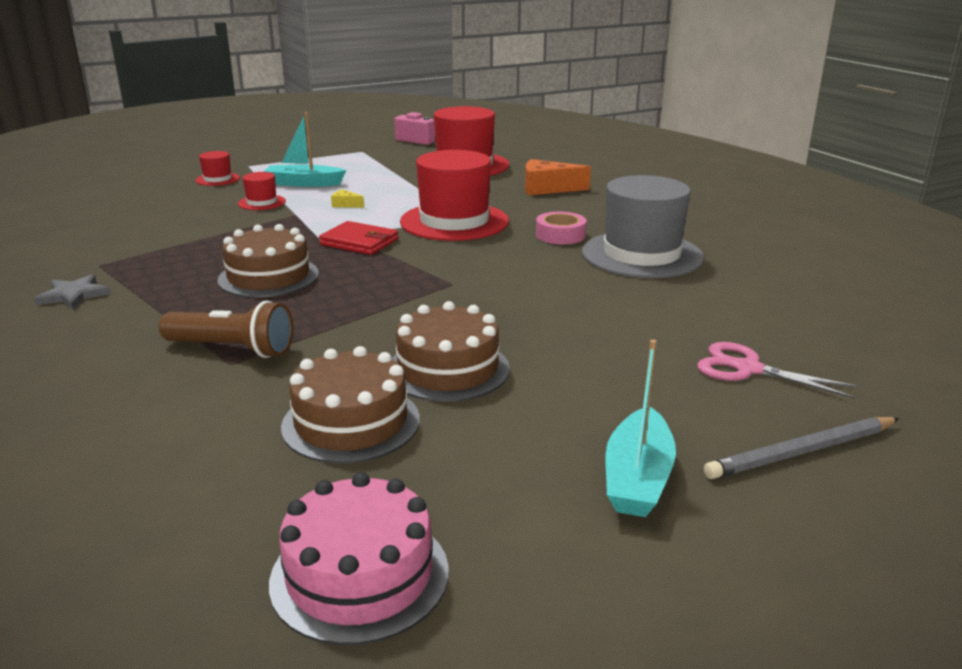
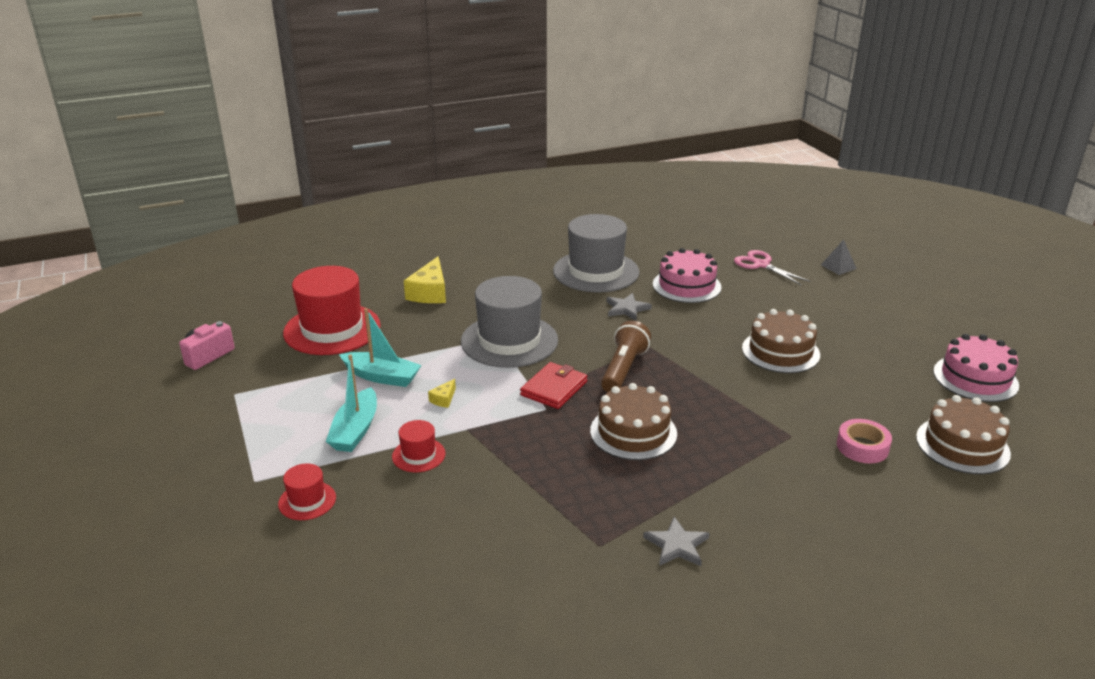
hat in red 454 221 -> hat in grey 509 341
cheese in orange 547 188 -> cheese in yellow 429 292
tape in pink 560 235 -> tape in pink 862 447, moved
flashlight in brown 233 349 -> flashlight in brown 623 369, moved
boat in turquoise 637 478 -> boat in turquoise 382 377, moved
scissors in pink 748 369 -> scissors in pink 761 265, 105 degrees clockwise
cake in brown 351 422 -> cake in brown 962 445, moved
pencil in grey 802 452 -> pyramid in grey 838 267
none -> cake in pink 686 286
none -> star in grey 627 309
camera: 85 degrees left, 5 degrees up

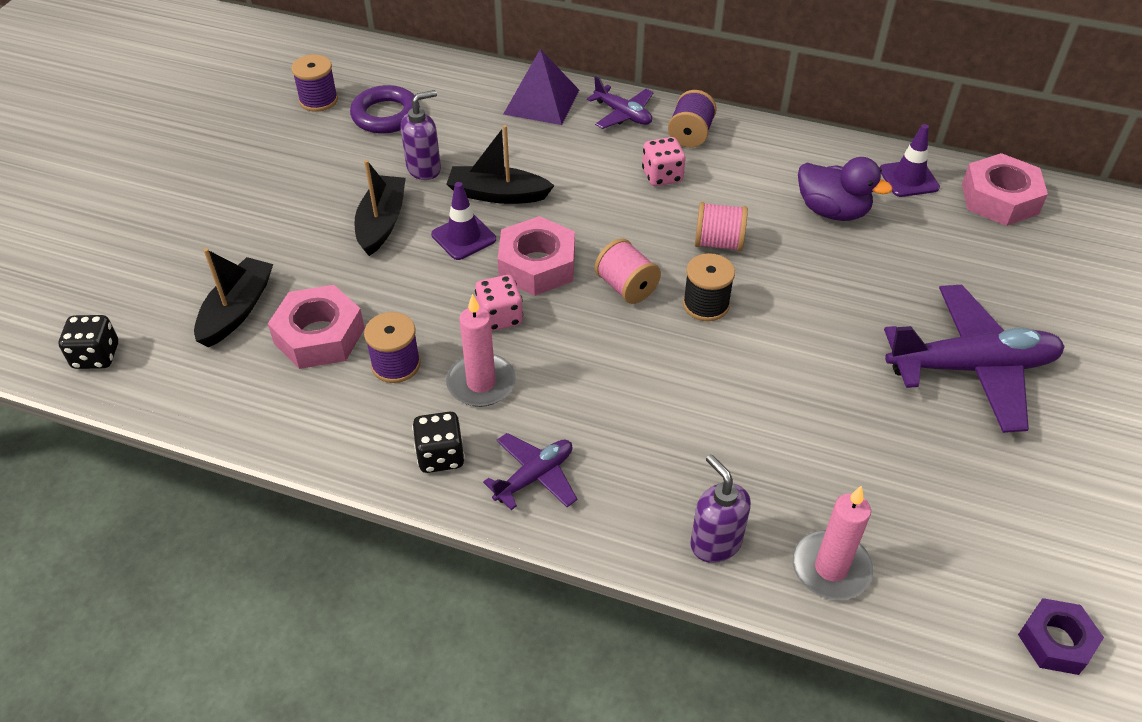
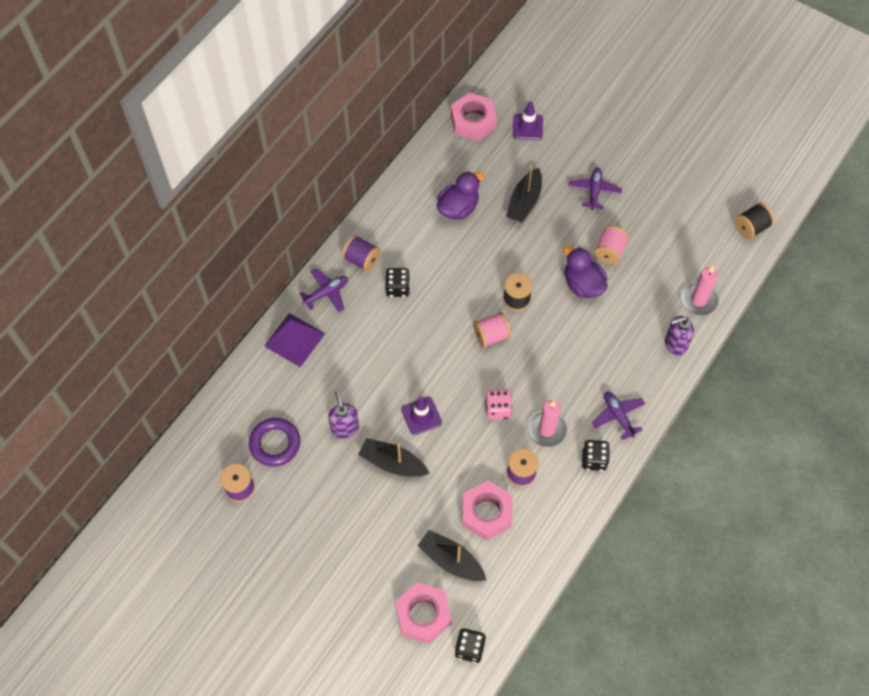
traffic cone in purple 908 179 -> traffic cone in purple 527 127, moved
boat in black 497 194 -> boat in black 524 202, moved
dice in pink 662 176 -> dice in black 397 288
spool in pink 718 243 -> spool in pink 609 252, moved
nut in pink 537 265 -> nut in pink 423 615, moved
plane in purple 971 368 -> plane in purple 594 191, x0.52
nut in purple 1056 641 -> spool in black 751 228
none -> duck in purple 583 285
camera: 75 degrees left, 15 degrees up

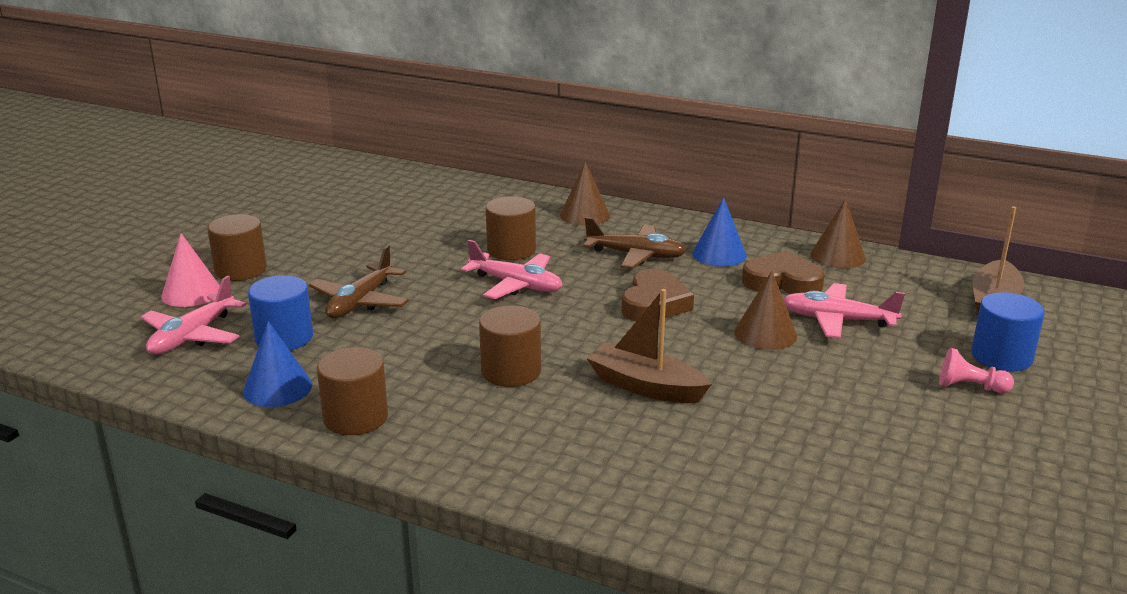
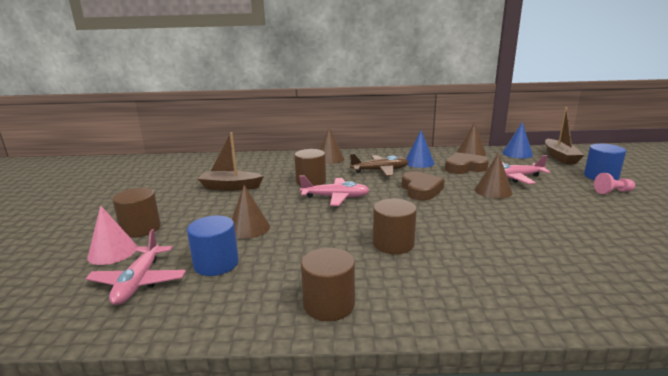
plane in brown 360 302 -> cone in brown 249 228
boat in brown 645 386 -> boat in brown 230 187, moved
cone in blue 277 388 -> cone in blue 517 153, moved
camera: 25 degrees left, 5 degrees down

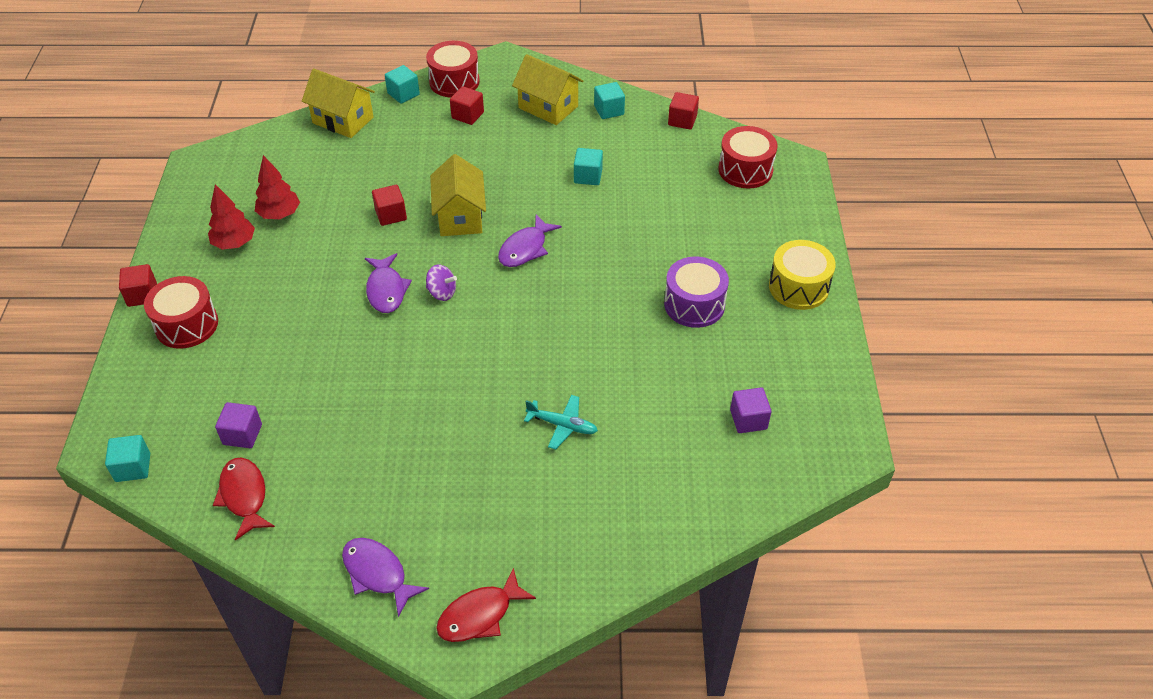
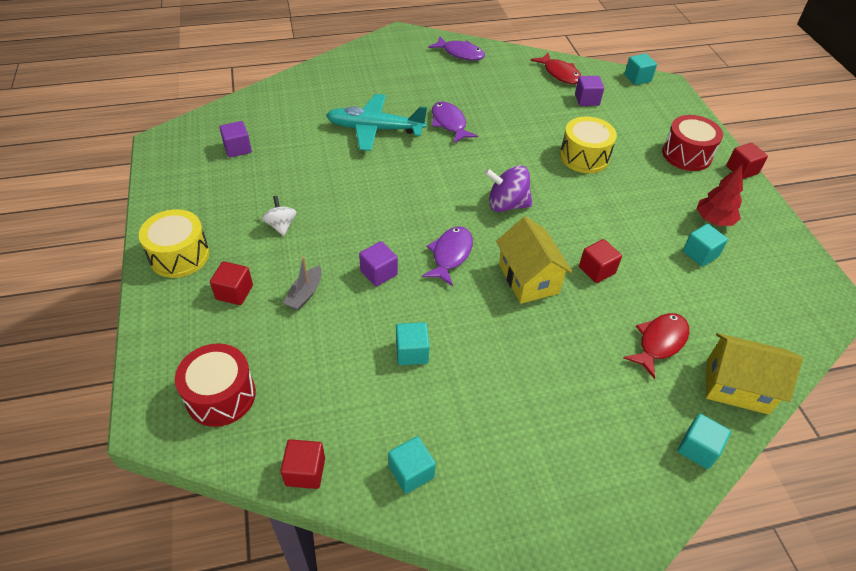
drum in red 454 82 -> none
house in yellow 548 107 -> none
cube in red 467 115 -> cube in red 234 292, moved
tree in red 280 214 -> cube in turquoise 700 254
fish in purple 386 290 -> fish in purple 449 123, moved
drum in purple 694 304 -> spinning top in white 281 225
spinning top in purple 442 293 -> spinning top in purple 506 204, x1.61
plane in turquoise 562 425 -> plane in turquoise 375 129, x1.83
fish in red 480 615 -> fish in red 659 342, moved
none -> drum in yellow 584 157
none -> cube in purple 379 273
none -> boat in grey 305 294
camera: 165 degrees right, 0 degrees up

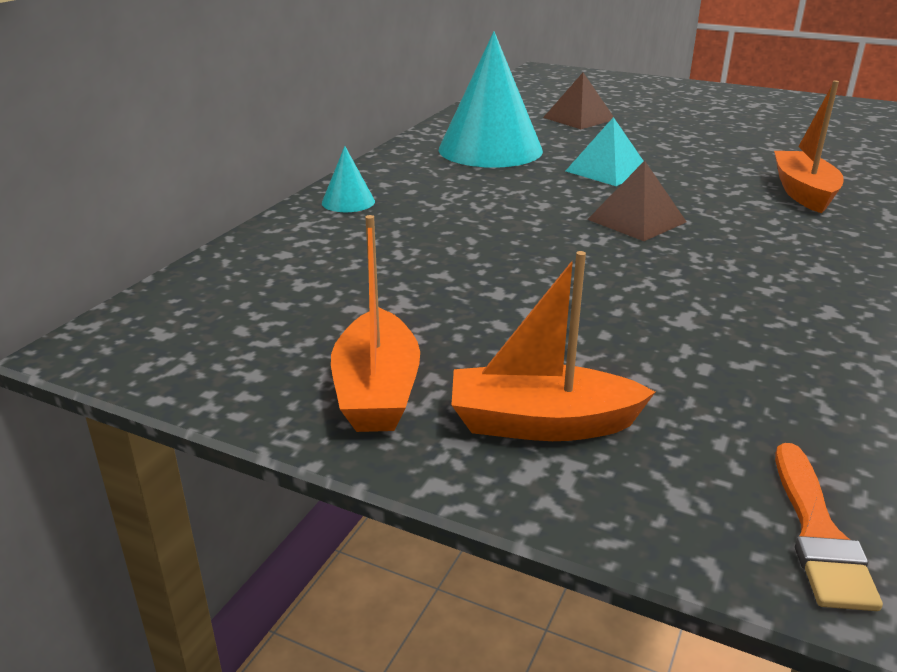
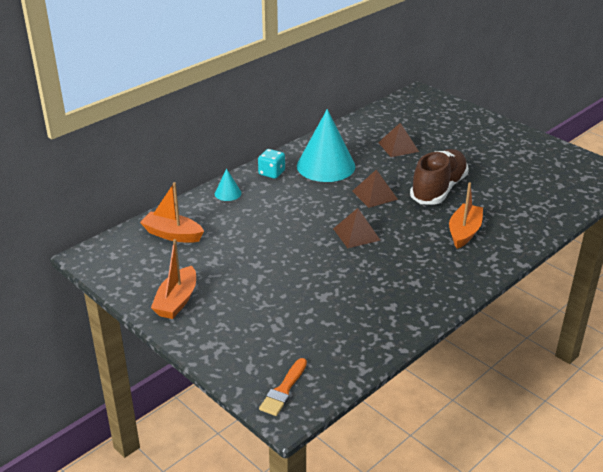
pyramid in turquoise 607 171 -> pyramid in brown 374 195
boat in orange 541 423 -> boat in orange 172 234, moved
none -> dice in turquoise 271 173
none -> shoe in brown 438 189
camera: 20 degrees right, 5 degrees up

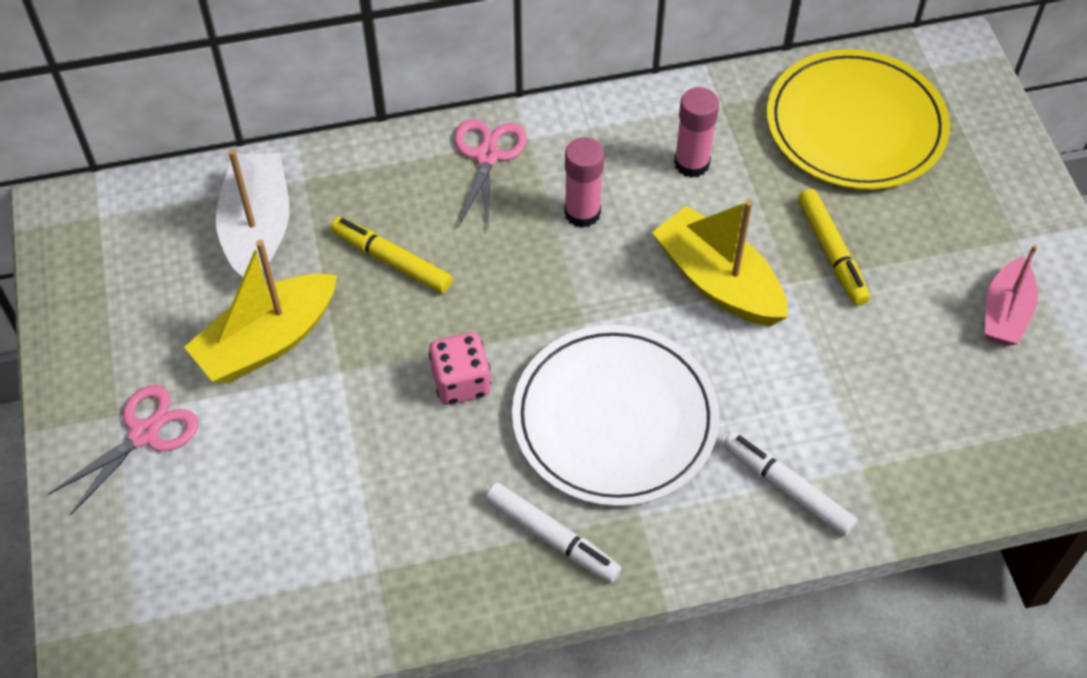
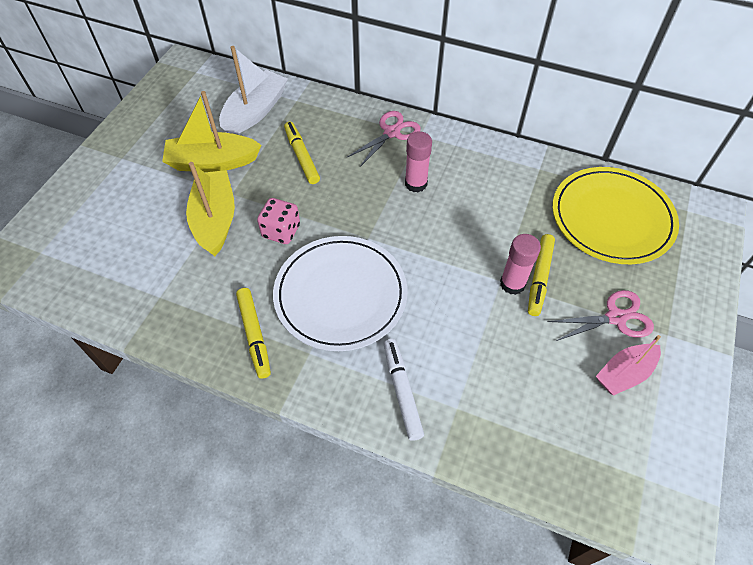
glue stick in pink 691 163 -> glue stick in pink 512 284, moved
boat in yellow 718 281 -> boat in yellow 215 220, moved
scissors in pink 144 434 -> scissors in pink 616 317, moved
marker in white 552 538 -> marker in yellow 254 335
camera: 35 degrees right, 0 degrees up

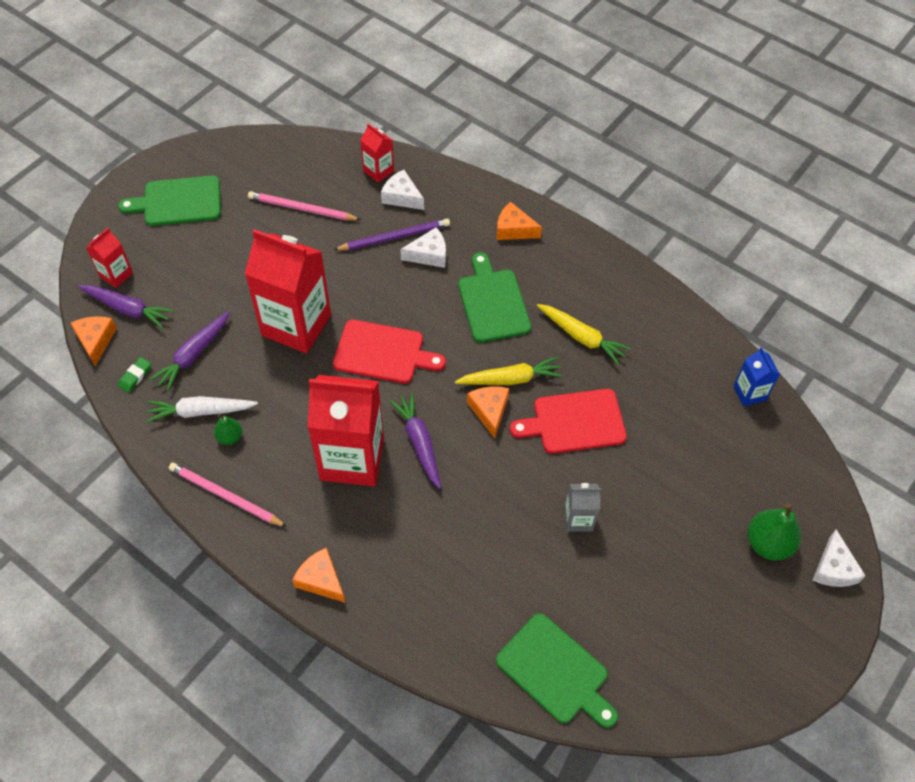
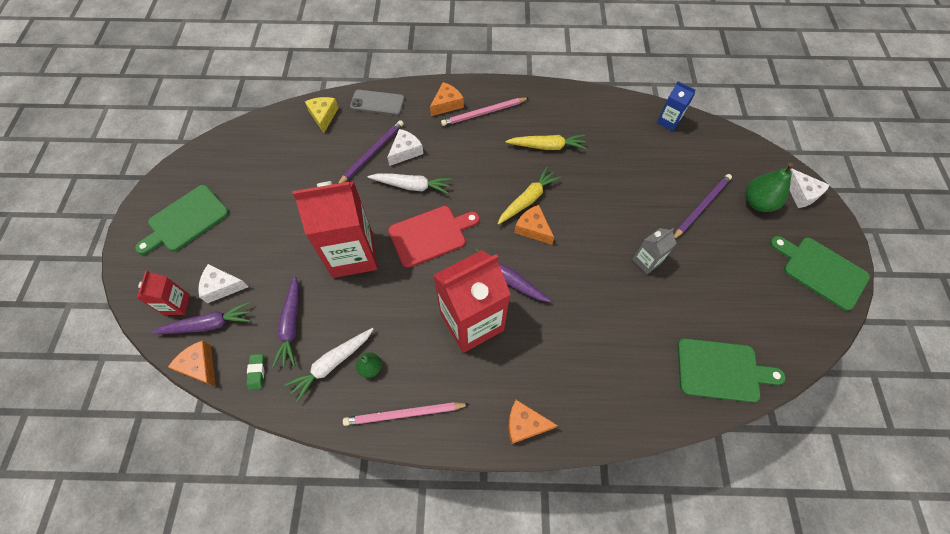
carton in red 378 171 -> cheese in yellow 323 116
cheese in white 402 197 -> cheese in white 222 286, moved
pencil in pink 302 209 -> pencil in pink 483 113, moved
cheese in orange 513 229 -> cheese in orange 447 104, 150 degrees clockwise
cutting board in green 492 302 -> cutting board in green 821 271, moved
cutting board in red 574 422 -> none
none -> phone in grey 377 102
none -> carrot in white 412 186
none -> pencil in purple 701 207
camera: 35 degrees left, 5 degrees up

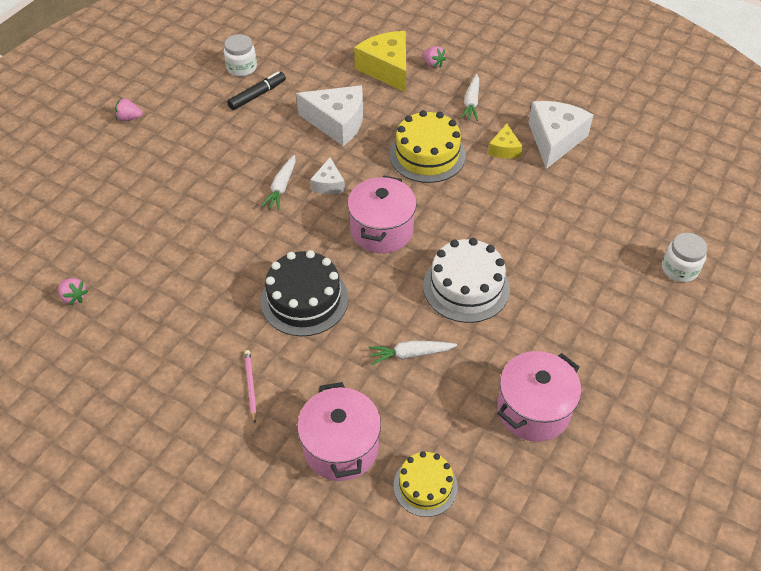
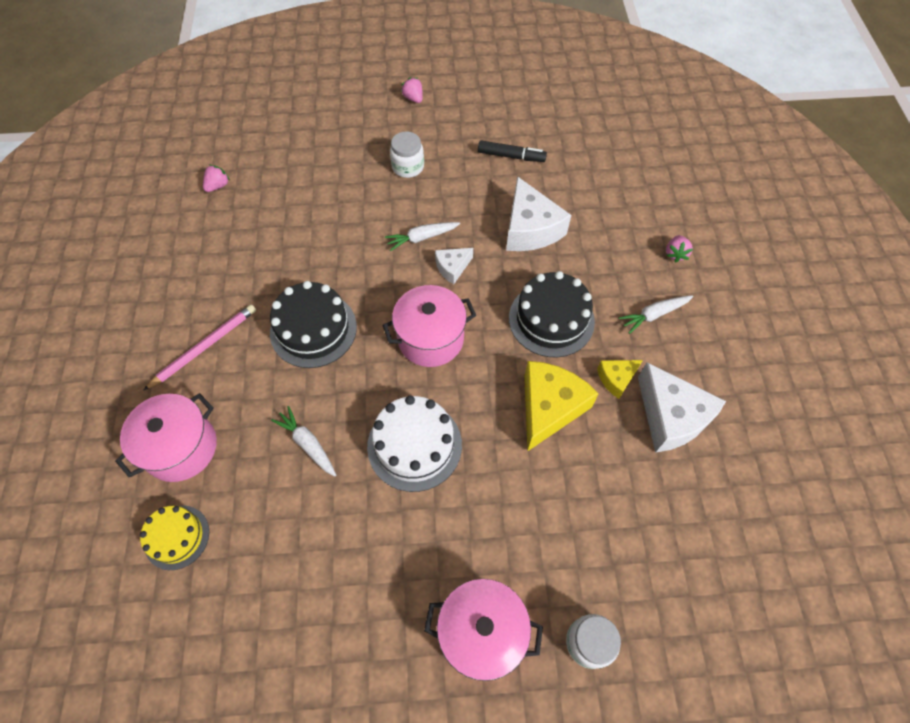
cheese in yellow 386 69 -> cheese in yellow 549 407, moved
jar in white 242 68 -> jar in white 408 167, moved
cheese in white 554 140 -> cheese in white 671 417, 75 degrees clockwise
cake in yellow 427 155 -> cake in black 551 319
strawberry in pink 74 297 -> strawberry in pink 218 186, 150 degrees counterclockwise
pencil in pink 250 386 -> pencil in pink 204 347, x1.67
pot in pink 533 410 -> pot in pink 481 632, moved
camera: 55 degrees right, 10 degrees up

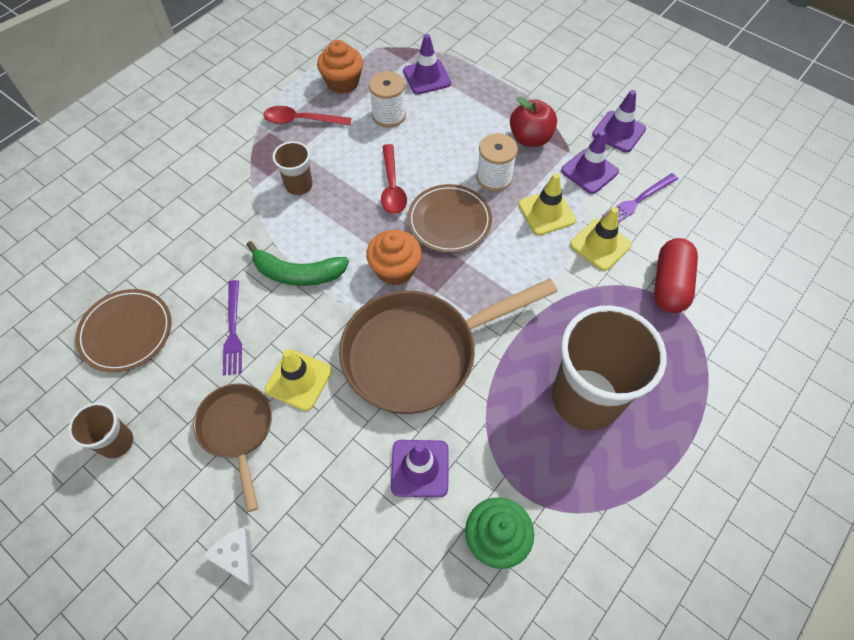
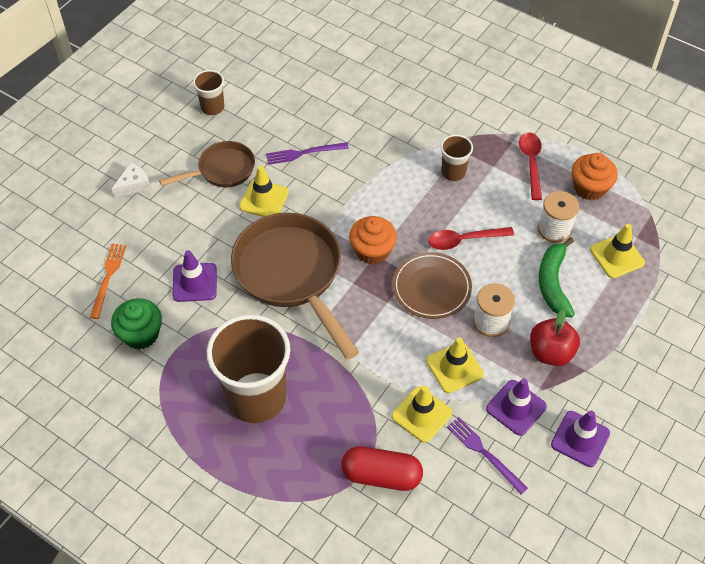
traffic cone in purple 427 77 -> traffic cone in yellow 617 256
banana in green 298 273 -> banana in green 553 283, moved
plate in brown 126 332 -> none
none -> fork in orange 108 277
camera: 85 degrees right, 5 degrees down

